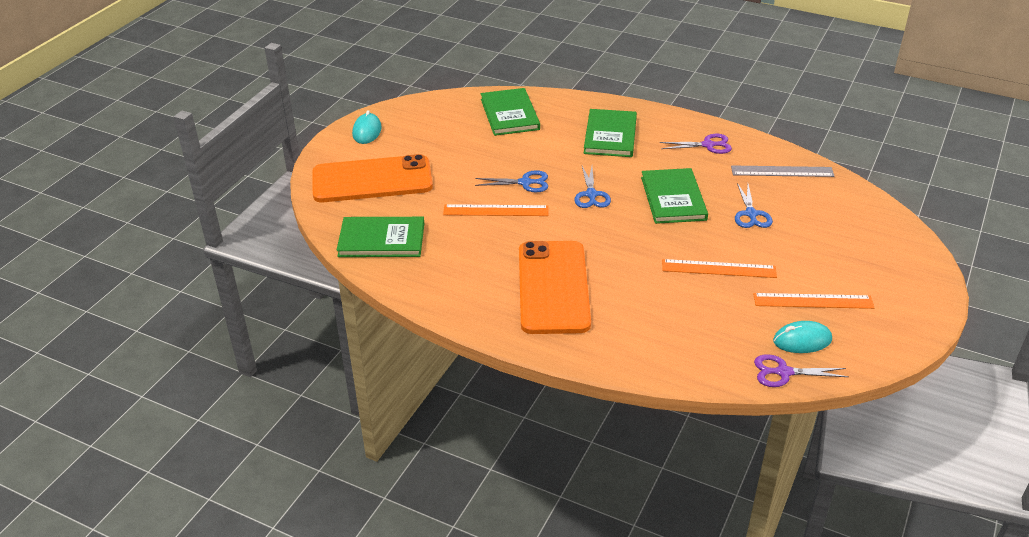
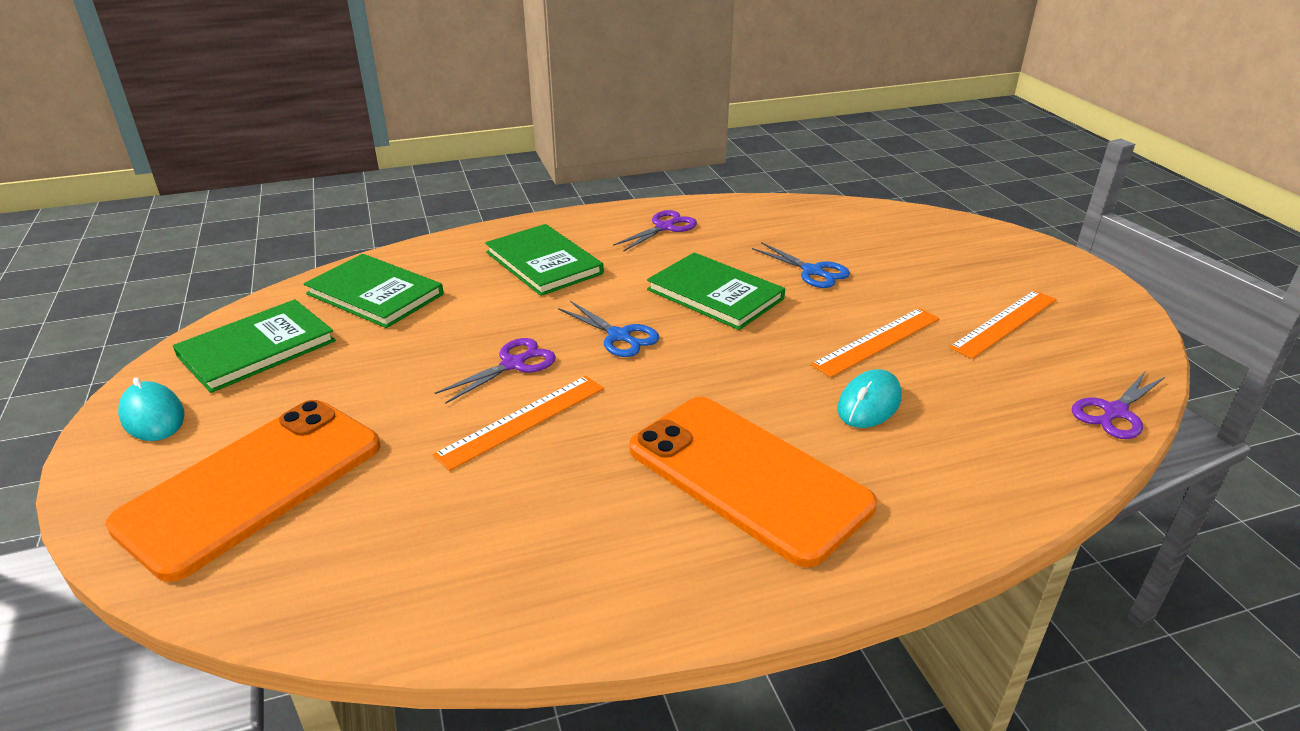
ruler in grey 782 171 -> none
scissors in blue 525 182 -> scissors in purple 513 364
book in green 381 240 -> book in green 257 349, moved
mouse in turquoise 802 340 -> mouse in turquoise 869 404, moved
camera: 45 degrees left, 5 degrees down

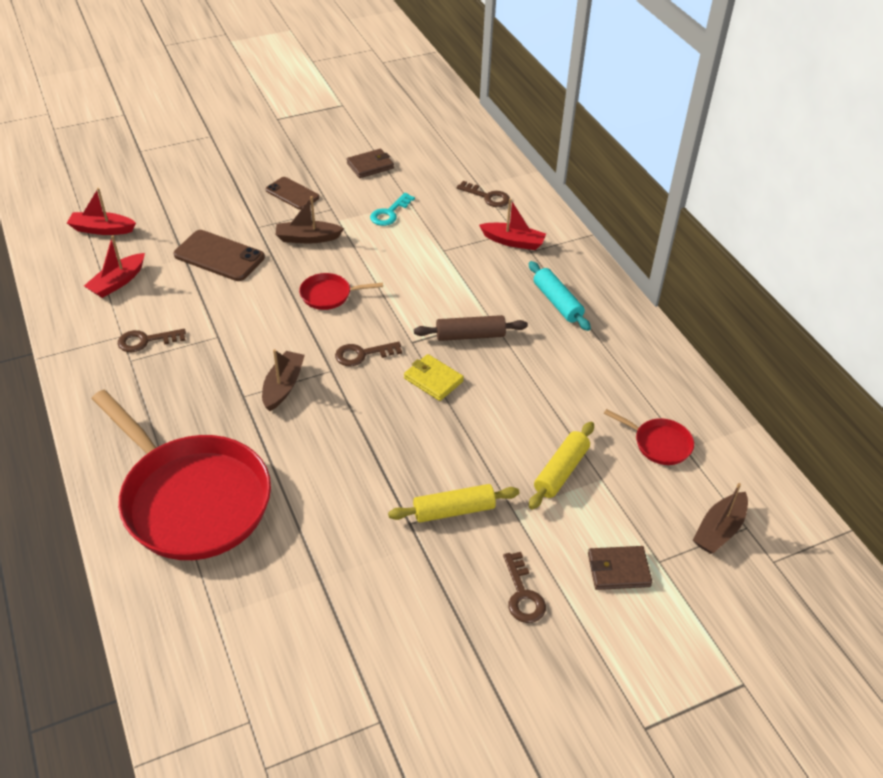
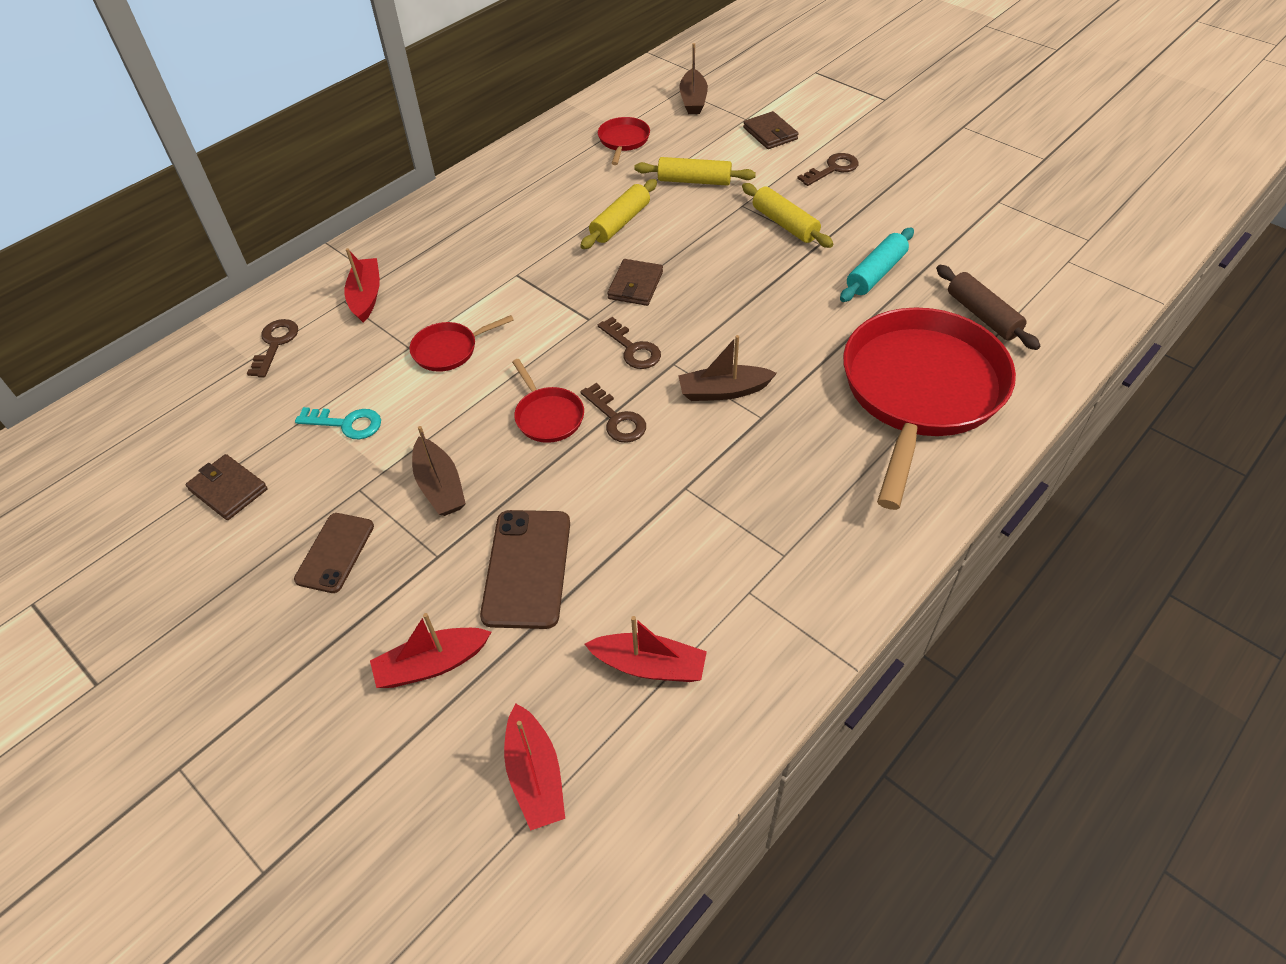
rolling pin in turquoise 557 302 -> rolling pin in turquoise 876 273, moved
rolling pin in brown 470 335 -> rolling pin in brown 982 315, moved
key in brown 146 341 -> key in brown 616 419, moved
wallet in yellow 433 380 -> wallet in brown 635 285
boat in brown 719 530 -> boat in brown 693 100, 75 degrees clockwise
none -> rolling pin in yellow 620 223
none -> pan in red 449 350
none -> boat in red 432 664
camera: 110 degrees left, 5 degrees up

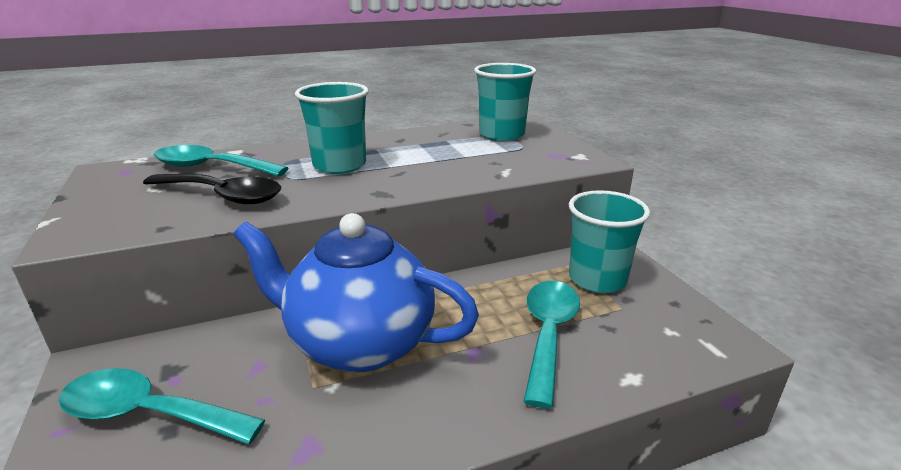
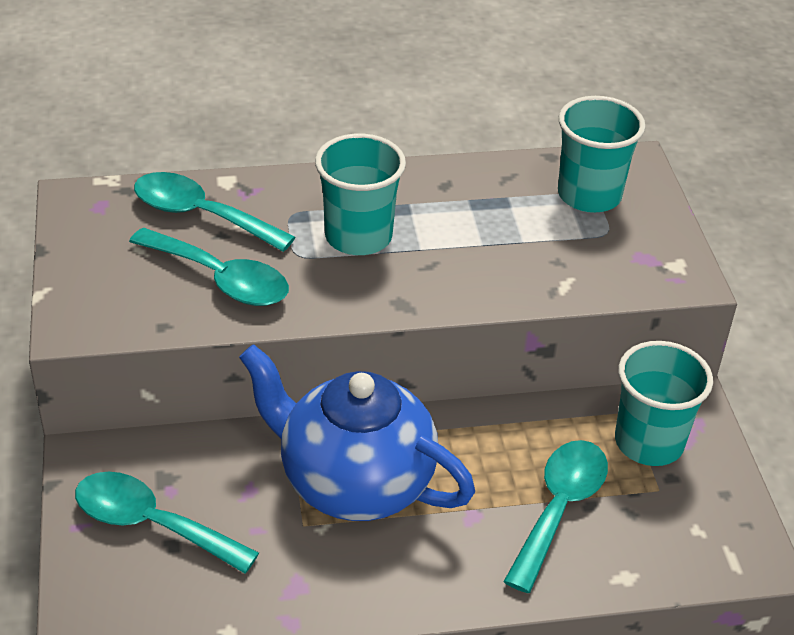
spoon in black 223 196 -> spoon in turquoise 221 279
camera: 10 degrees right, 15 degrees up

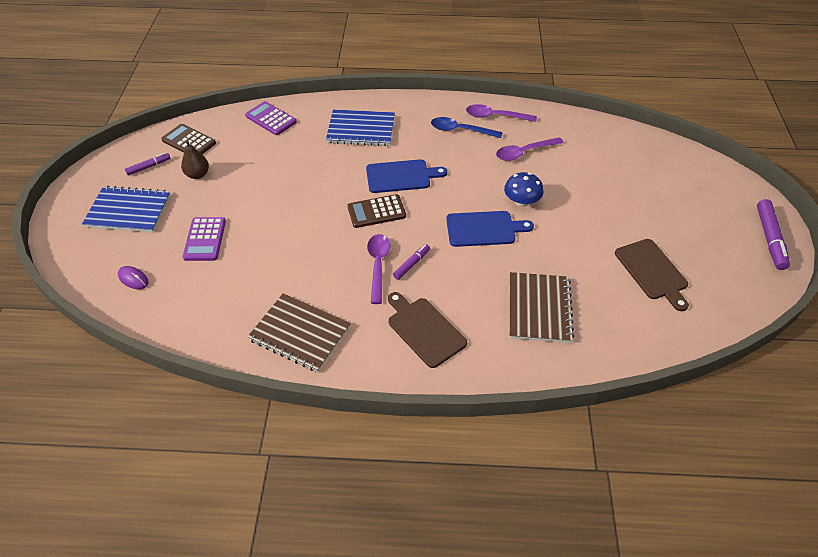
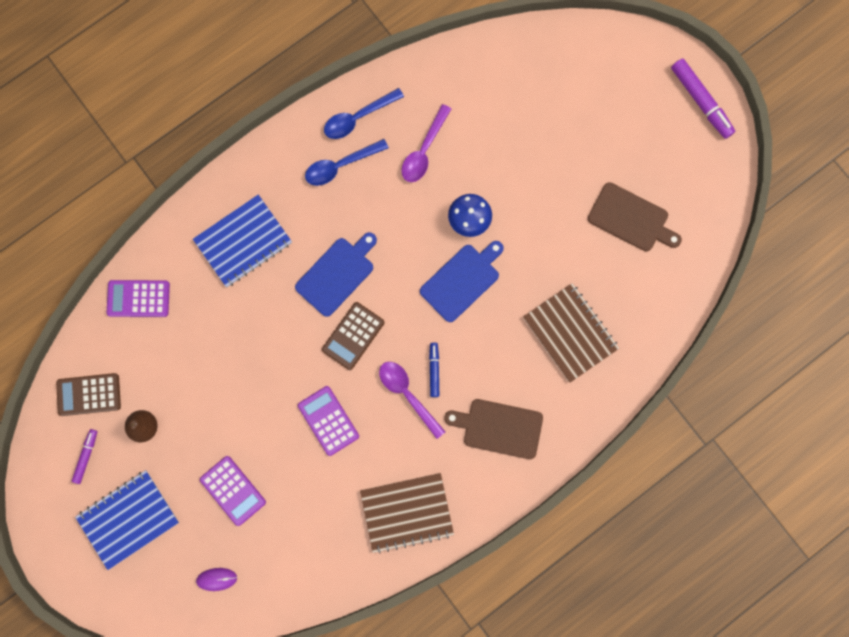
spoon in purple 495 116 -> spoon in blue 358 118
marker in purple 411 264 -> marker in blue 434 370
none -> calculator in purple 328 420
camera: 40 degrees left, 30 degrees up

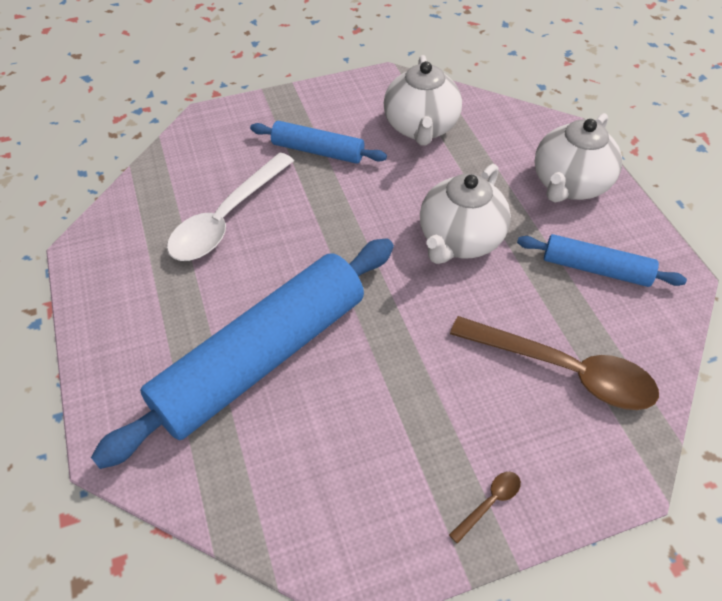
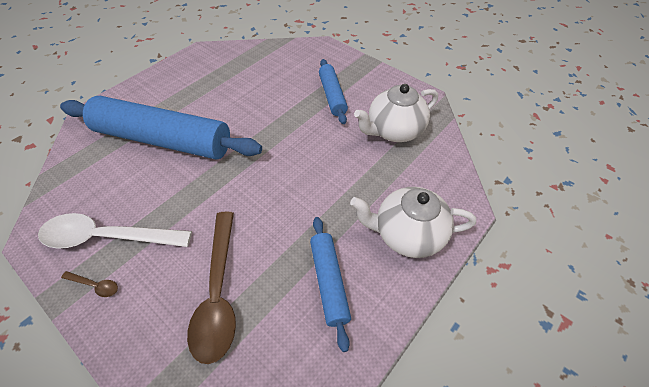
spoon in white 227 218 -> spoon in white 107 237, moved
teapot in white 459 240 -> none
camera: 60 degrees right, 0 degrees up

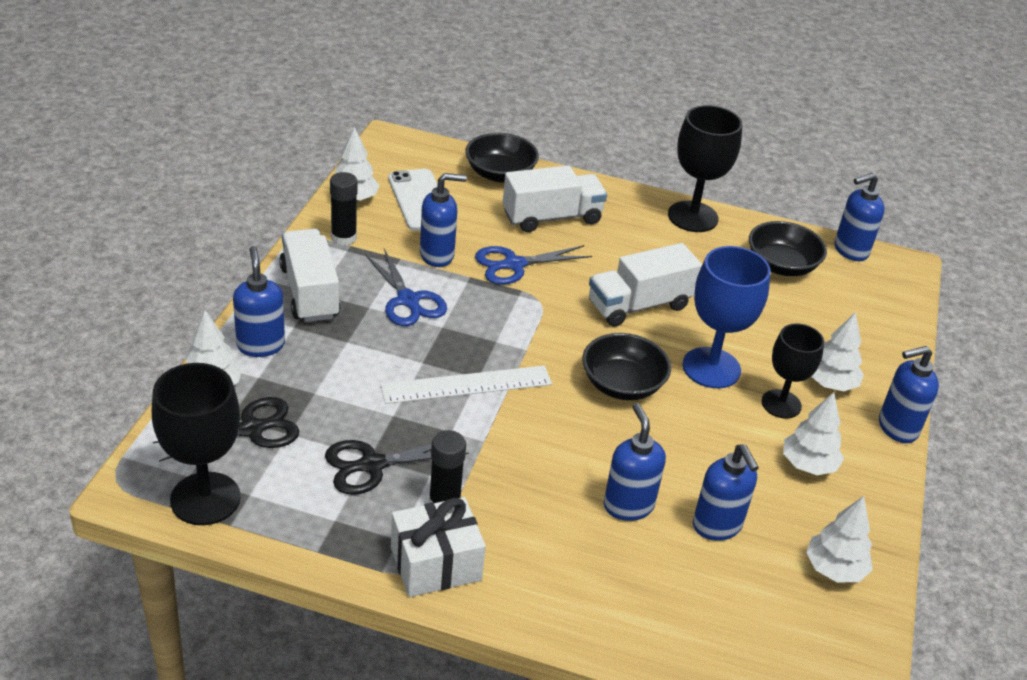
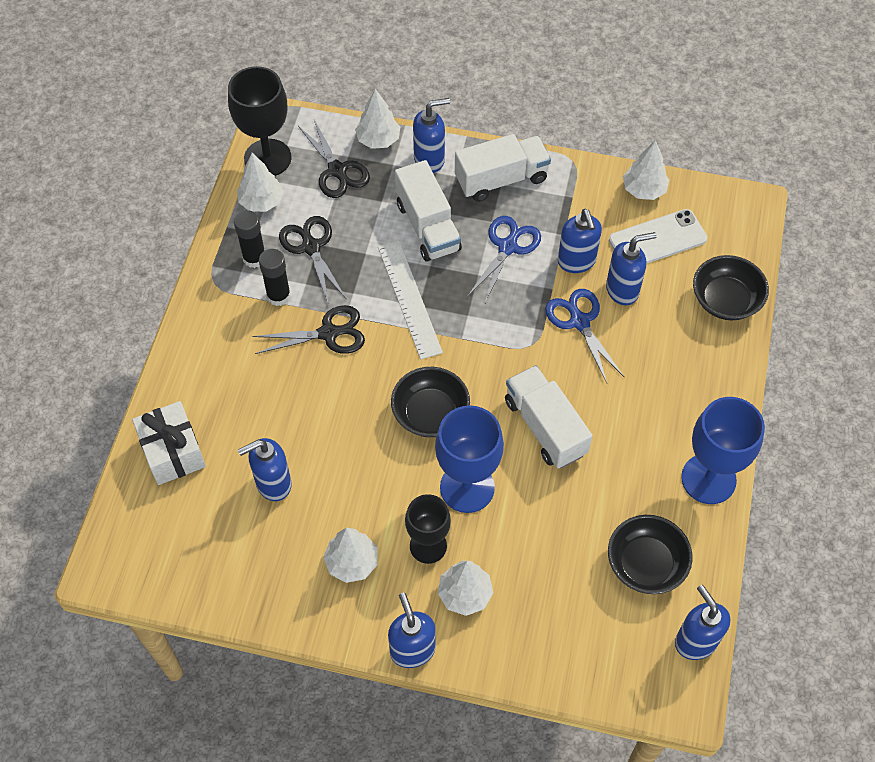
goblet in black 692 217 -> goblet in blue 708 479
truck in white 552 217 -> truck in white 428 227, moved
glue stick in black 343 237 -> glue stick in black 254 258, moved
scissors in blue 408 300 -> scissors in blue 507 247, 150 degrees clockwise
soap dispenser in blue 628 505 -> soap dispenser in blue 622 290, moved
tree in white 834 569 -> tree in white 261 202, moved
gift in white 435 564 -> gift in white 173 452, moved
none -> scissors in black 328 333
camera: 90 degrees right, 20 degrees up

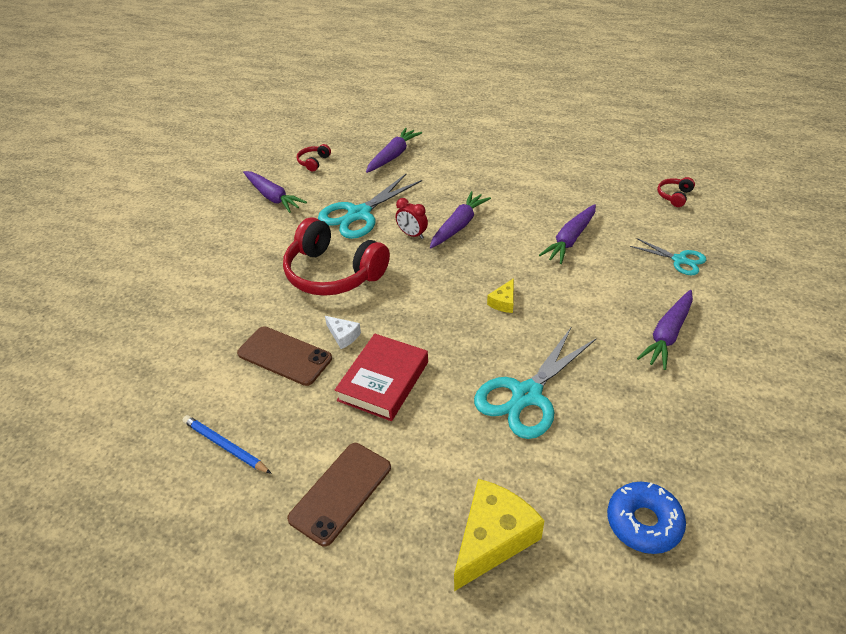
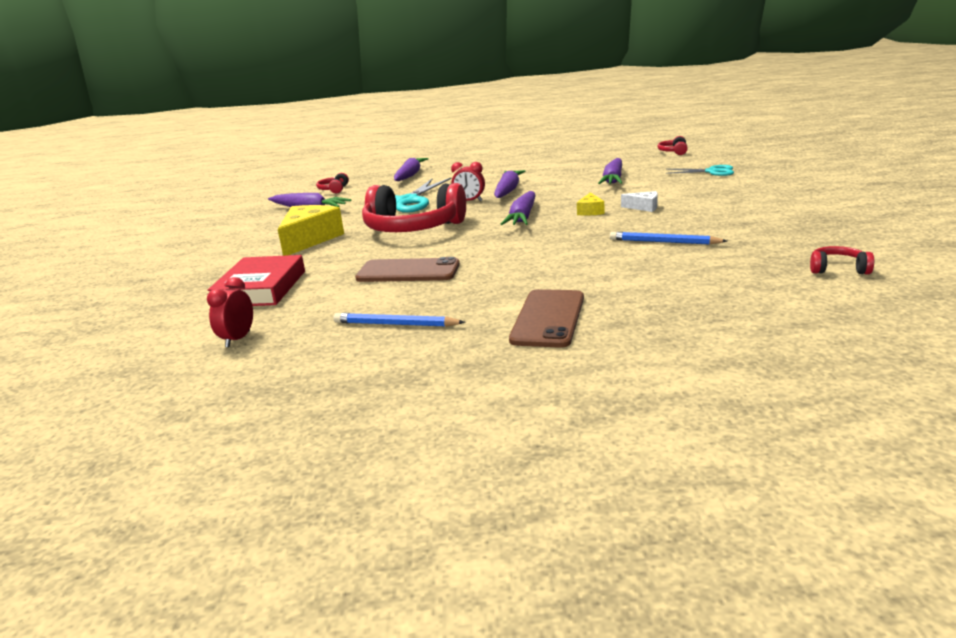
carrot in purple 667 335 -> carrot in purple 522 217, moved
cheese in white 343 336 -> cheese in white 644 207, moved
scissors in turquoise 526 395 -> pencil in blue 664 242
book in red 383 381 -> book in red 260 288, moved
cheese in yellow 493 538 -> cheese in yellow 309 240, moved
donut in blue 643 522 -> headphones in red 838 269
none -> clock in red 238 339
camera: 20 degrees left, 20 degrees down

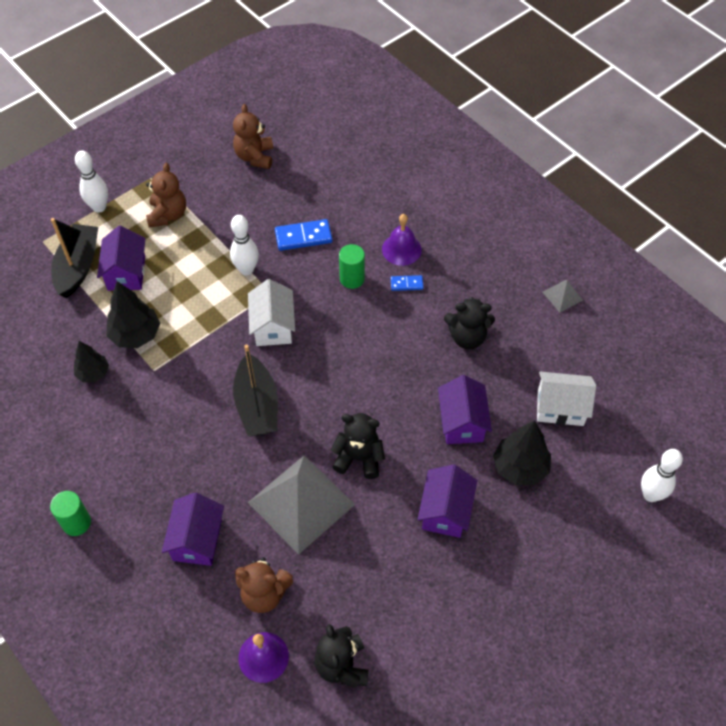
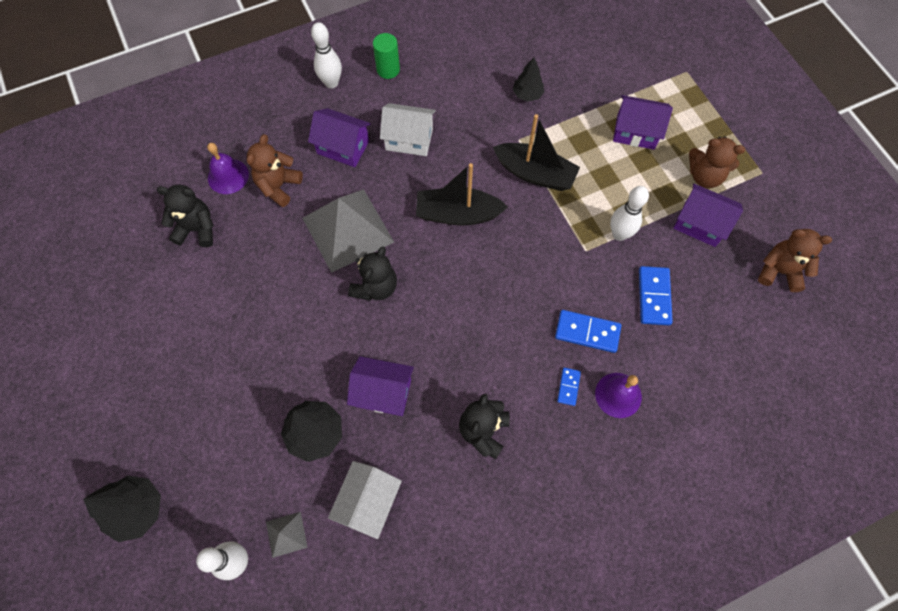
bowling pin in white 99 207 -> bowling pin in white 331 83, moved
boat in black 78 267 -> boat in black 535 173, moved
cylinder in green 352 279 -> domino in blue 587 332
house in white 273 326 -> house in white 409 139, moved
pyramid in grey 562 296 -> pyramid in grey 286 534, moved
tree in black 136 335 -> tree in black 137 509, moved
house in purple 445 511 -> house in purple 700 224, moved
camera: 105 degrees right, 10 degrees up

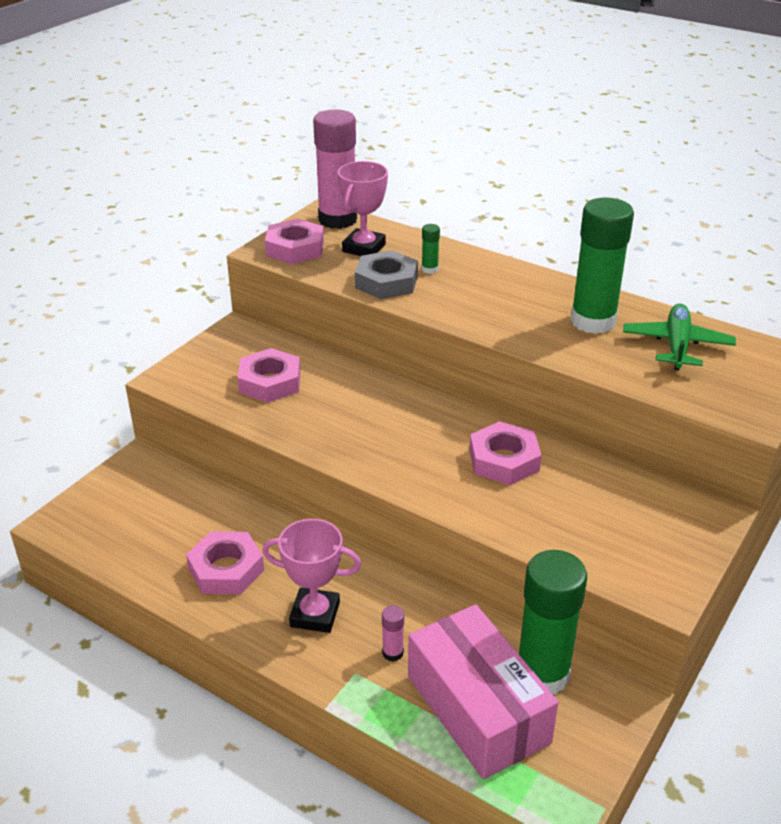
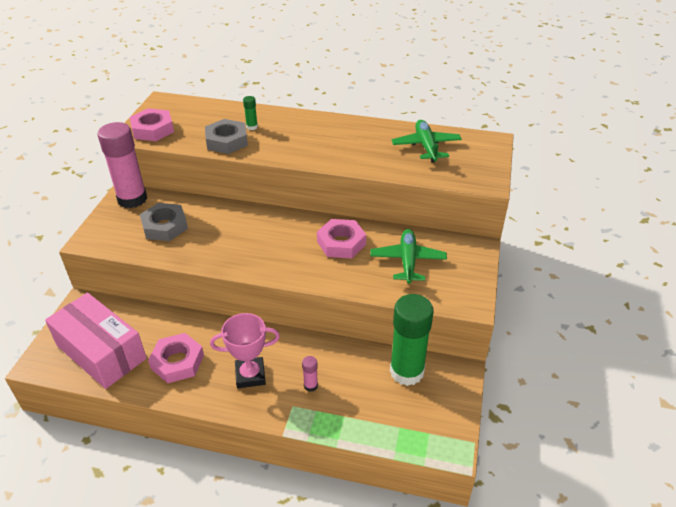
glue stick in pink 337 219 -> glue stick in pink 132 199, moved
trophy in pink 364 248 -> none
glue stick in green 593 321 -> none
nut in pink 270 382 -> nut in grey 165 226
box in pink 477 709 -> box in pink 101 352, moved
none -> plane in green 407 261
camera: 20 degrees left, 5 degrees up

